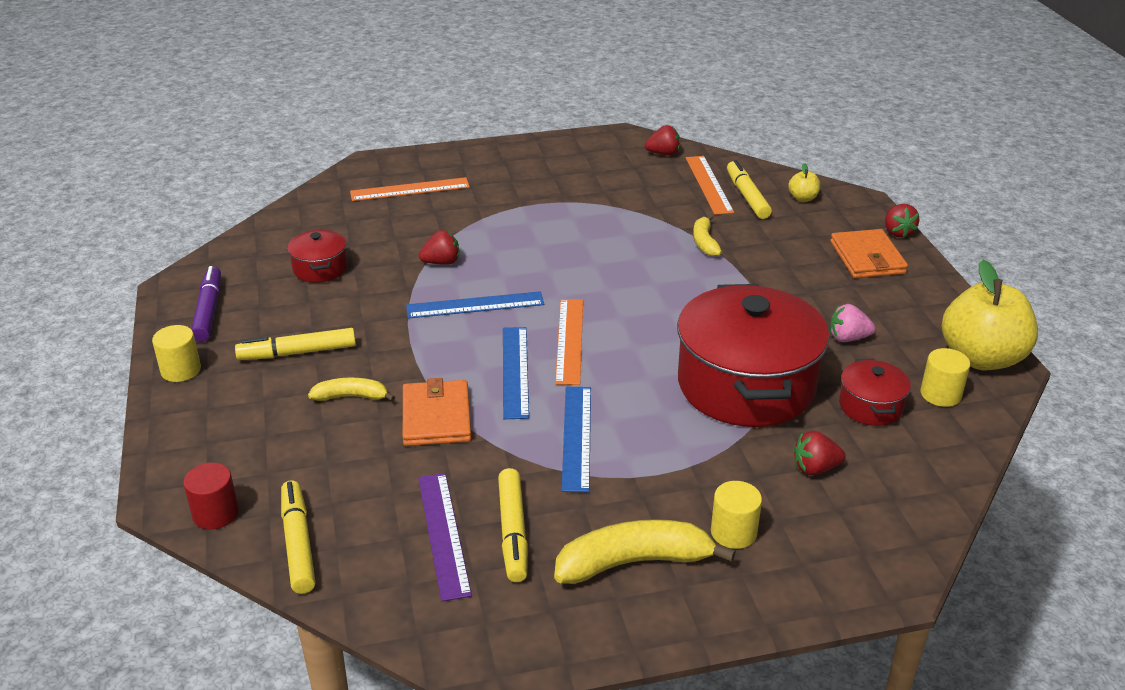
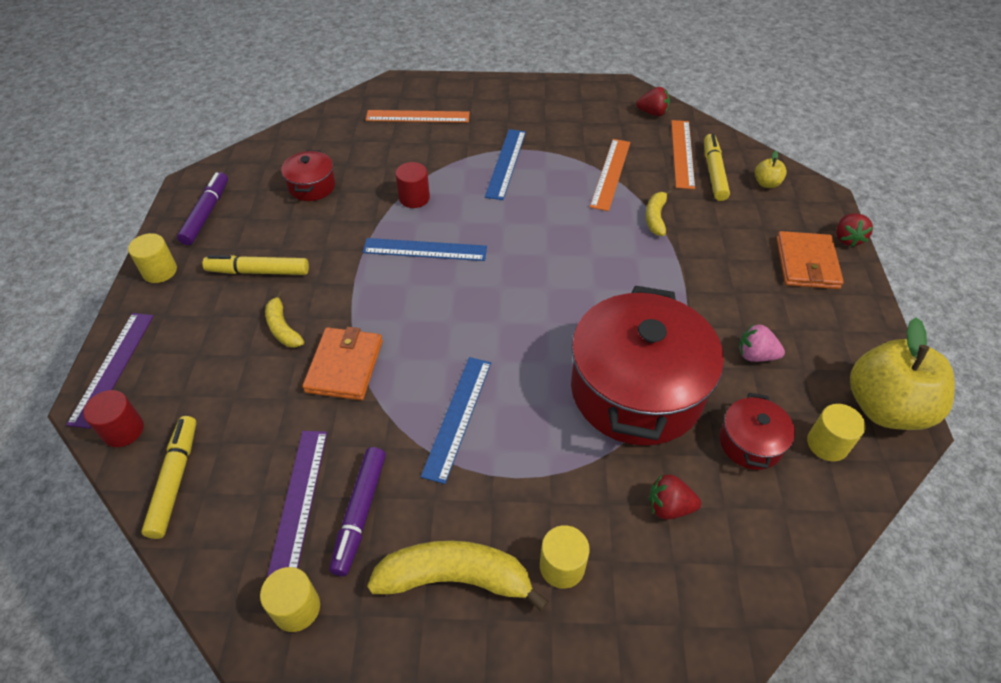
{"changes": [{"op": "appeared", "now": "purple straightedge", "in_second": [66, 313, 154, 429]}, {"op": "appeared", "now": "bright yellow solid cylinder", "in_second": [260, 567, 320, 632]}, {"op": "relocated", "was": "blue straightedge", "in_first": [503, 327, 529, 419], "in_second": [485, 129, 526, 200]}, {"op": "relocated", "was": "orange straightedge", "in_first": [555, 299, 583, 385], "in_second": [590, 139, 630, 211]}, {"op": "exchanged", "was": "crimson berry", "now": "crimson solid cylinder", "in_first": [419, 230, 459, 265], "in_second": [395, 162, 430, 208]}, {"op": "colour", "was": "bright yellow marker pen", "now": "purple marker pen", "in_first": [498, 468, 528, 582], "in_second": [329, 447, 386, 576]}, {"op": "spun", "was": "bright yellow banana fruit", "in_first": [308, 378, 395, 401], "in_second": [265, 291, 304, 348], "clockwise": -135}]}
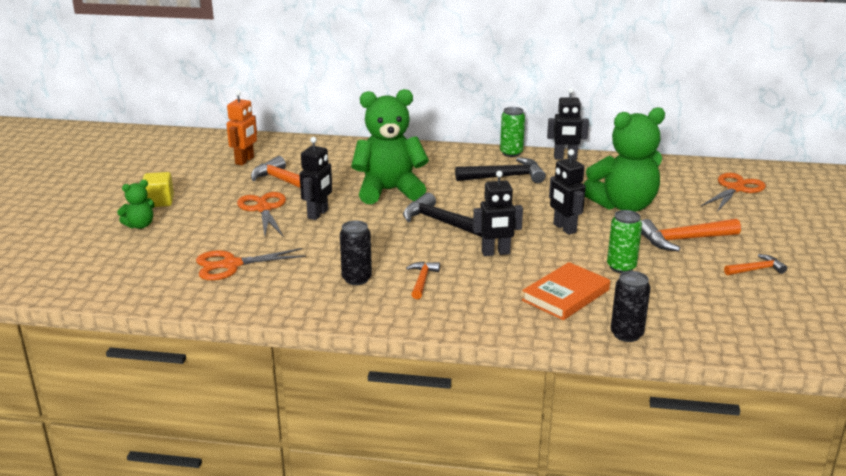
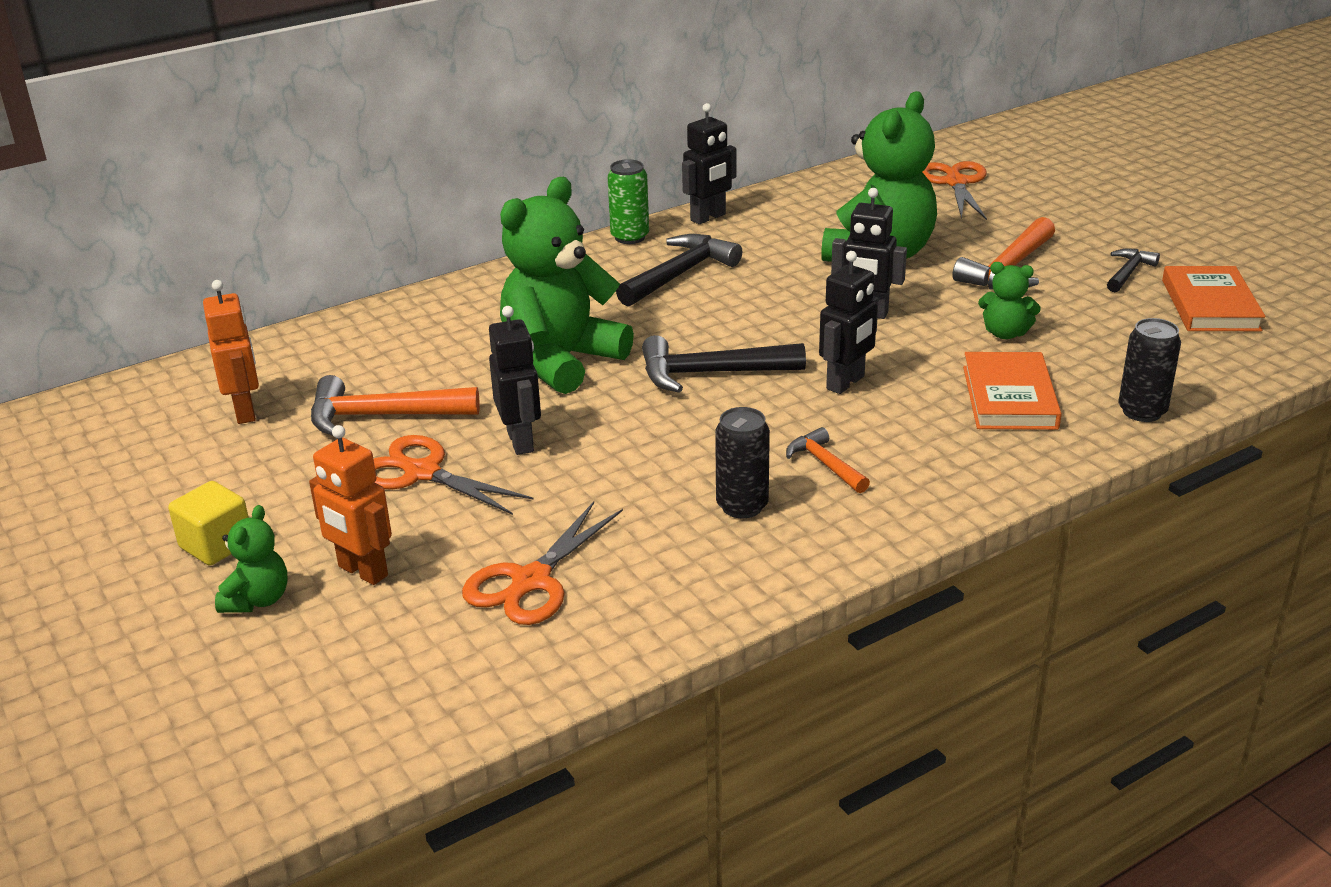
{"changes": [{"op": "appeared", "now": "orange robot", "in_second": [309, 425, 392, 585]}, {"op": "appeared", "now": "orange hardback", "in_second": [1162, 266, 1265, 331]}, {"op": "exchanged", "was": "leaf-green can", "now": "leaf-green teddy bear", "in_first": [607, 210, 642, 273], "in_second": [978, 262, 1041, 339]}, {"op": "colour", "was": "orange claw hammer", "now": "black claw hammer", "in_first": [724, 254, 787, 275], "in_second": [1107, 249, 1160, 292]}]}
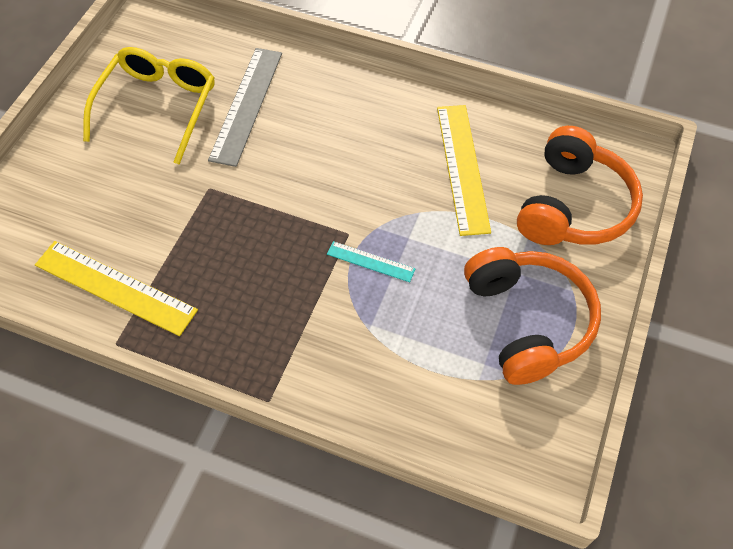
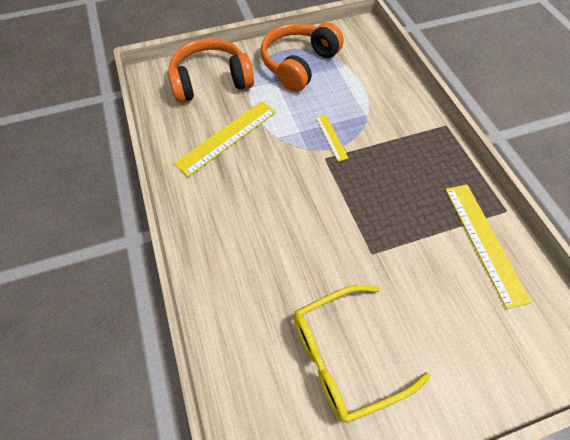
{"changes": [{"op": "missing", "was": "grey straightedge", "in_first": [208, 48, 282, 167]}, {"op": "colour", "was": "turquoise straightedge", "now": "bright yellow straightedge", "in_first": [327, 241, 415, 282], "in_second": [316, 115, 349, 161]}]}
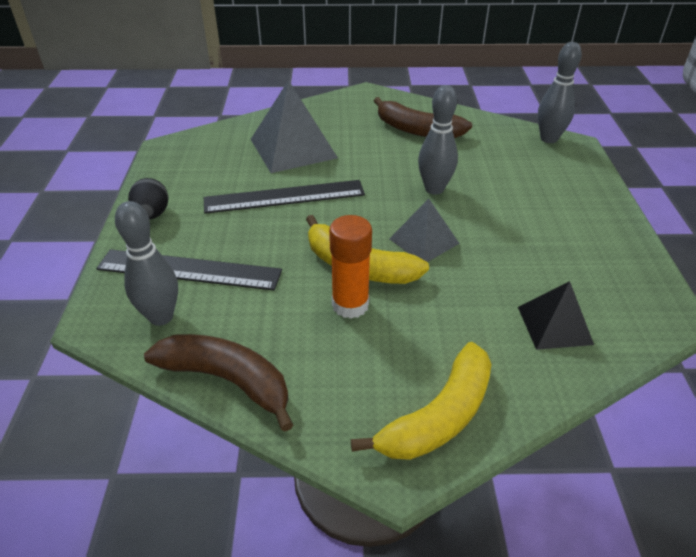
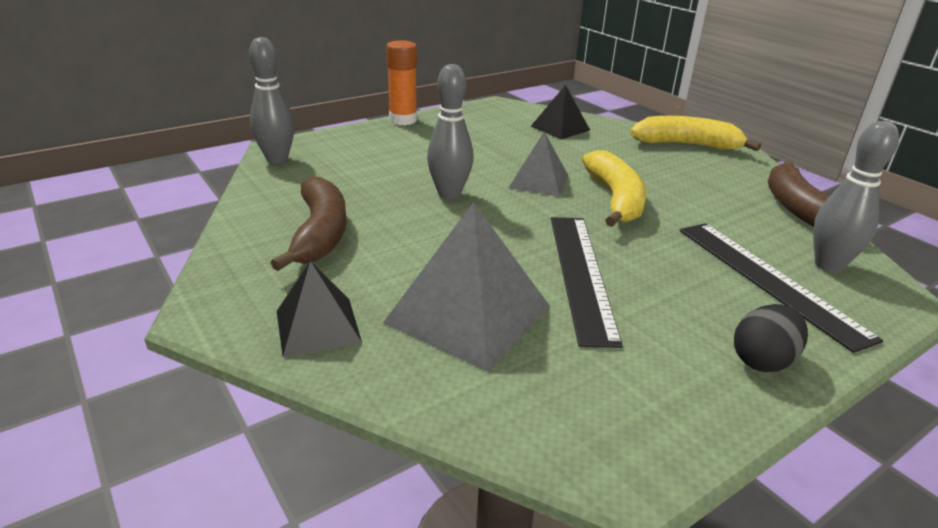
{"changes": [{"op": "appeared", "now": "black solid pyramid", "in_second": [277, 261, 362, 357]}, {"op": "relocated", "was": "orange glue", "in_first": [329, 215, 372, 319], "in_second": [386, 40, 417, 125]}, {"op": "spun", "was": "black straightedge", "in_first": [204, 180, 365, 214], "in_second": [551, 217, 623, 348], "clockwise": 45}]}
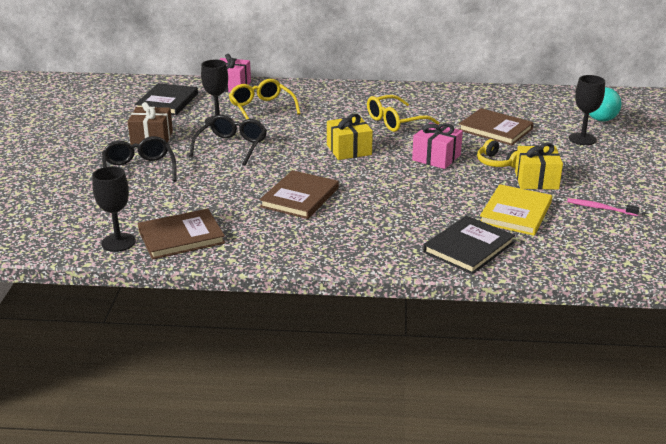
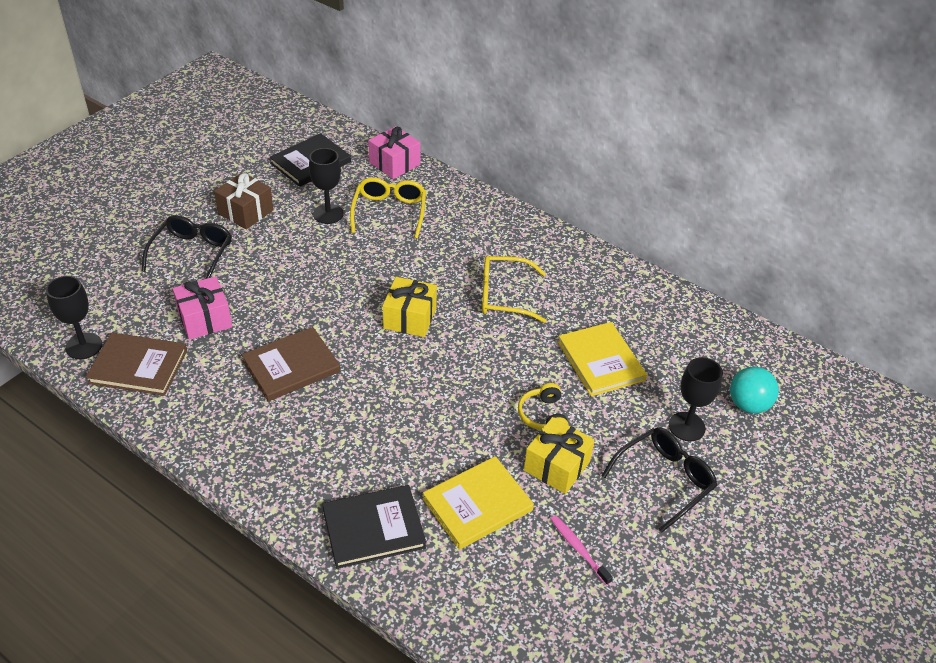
{"changes": [{"op": "relocated", "was": "black eyeglasses", "in_first": [189, 115, 267, 165], "in_second": [601, 427, 717, 533]}, {"op": "relocated", "was": "pink wrapped gift", "in_first": [412, 123, 463, 169], "in_second": [173, 276, 232, 340]}, {"op": "colour", "was": "dark brown hardback", "now": "bright yellow hardback", "in_first": [459, 108, 534, 145], "in_second": [558, 322, 647, 396]}]}
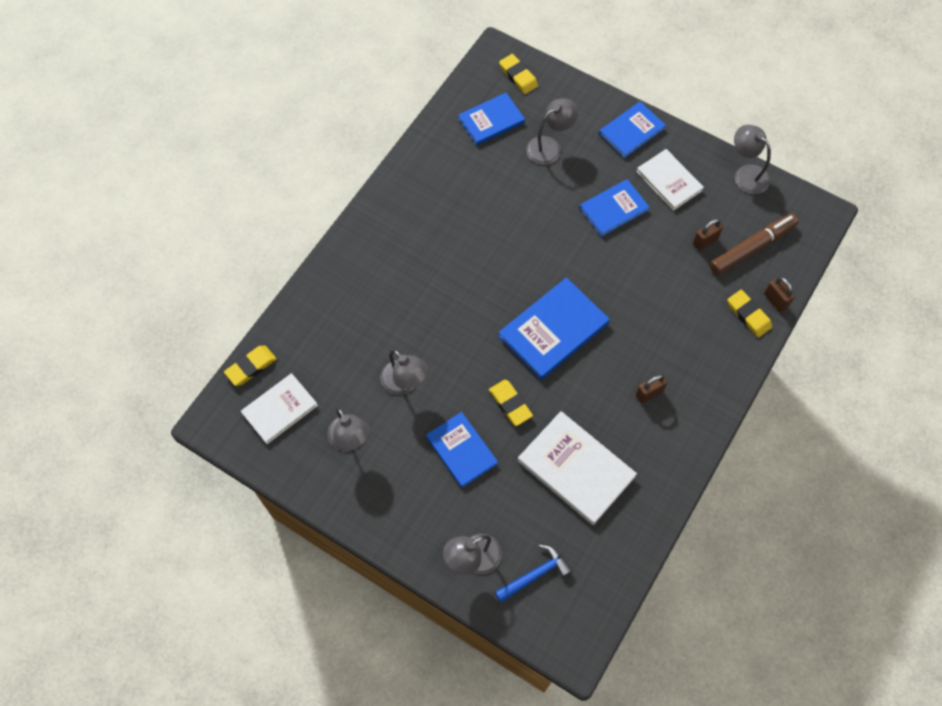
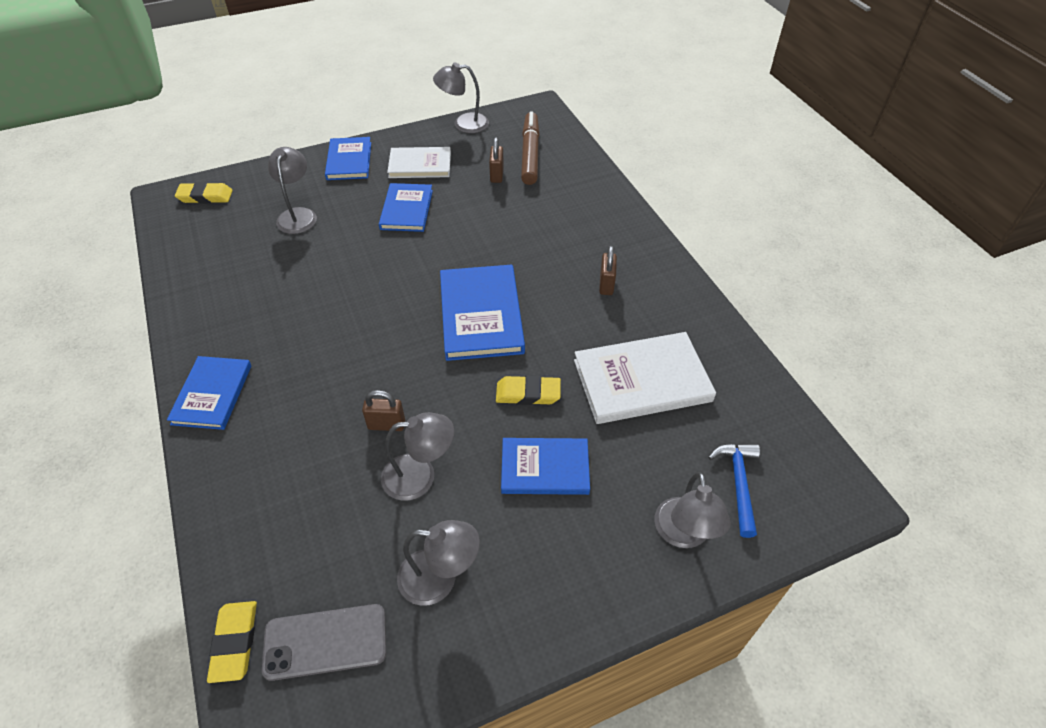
{"changes": [{"op": "missing", "was": "bright yellow gum eraser", "in_first": [727, 289, 772, 338]}, {"op": "relocated", "was": "blue hardback", "in_first": [458, 93, 525, 145], "in_second": [167, 356, 251, 430]}, {"op": "relocated", "was": "dark brown padlock", "in_first": [764, 277, 795, 312], "in_second": [362, 390, 405, 431]}, {"op": "exchanged", "was": "snow-white hardback", "now": "grey smartphone", "in_first": [241, 373, 318, 444], "in_second": [262, 604, 386, 681]}]}
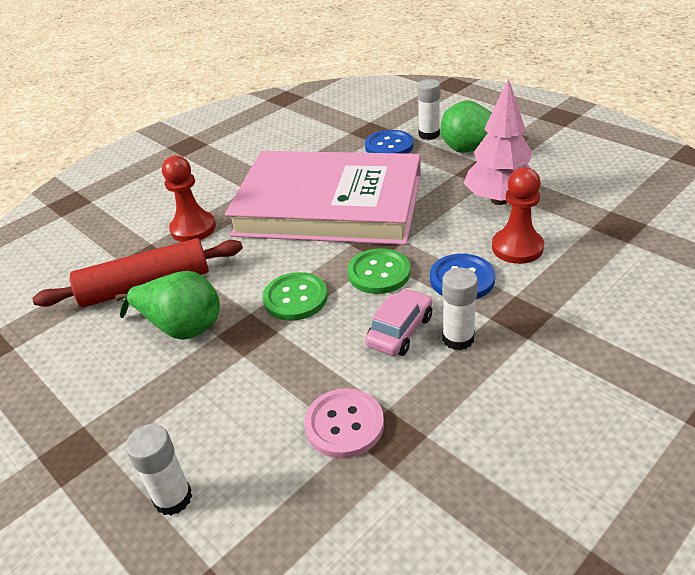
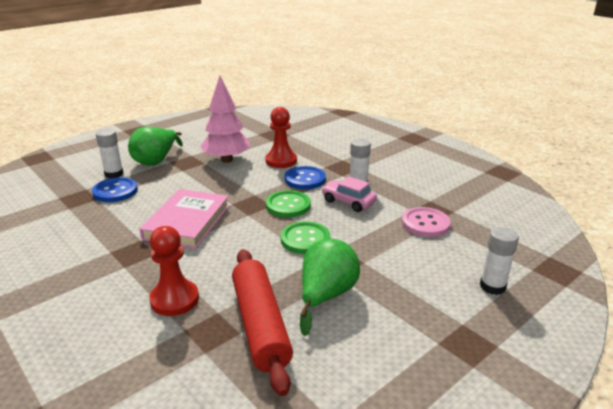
{"changes": [{"op": "size", "was": "pink hardback", "in_first": [225, 151, 421, 245], "in_second": [140, 189, 229, 249], "ratio": 0.55}]}
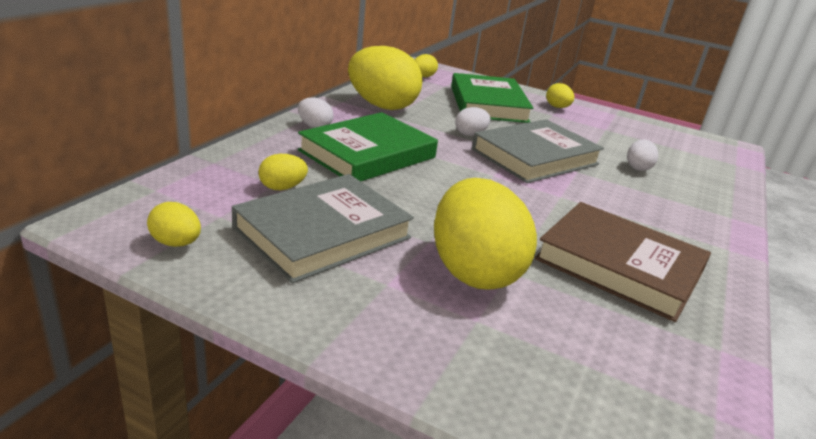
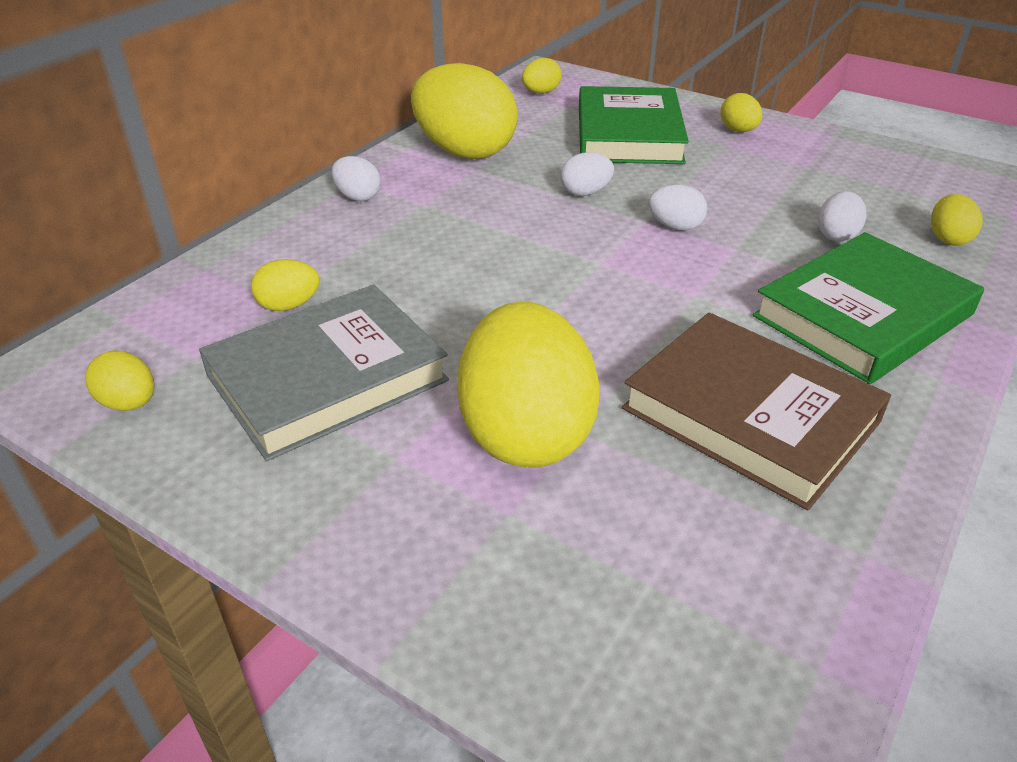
{"changes": [{"op": "appeared", "now": "bright yellow toy egg", "in_second": [931, 194, 983, 246]}, {"op": "relocated", "was": "leaf-green hardback", "in_first": [298, 112, 438, 181], "in_second": [753, 232, 984, 384]}, {"op": "exchanged", "was": "grey hardback", "now": "snow-white toy egg", "in_first": [472, 119, 604, 183], "in_second": [648, 185, 707, 231]}]}
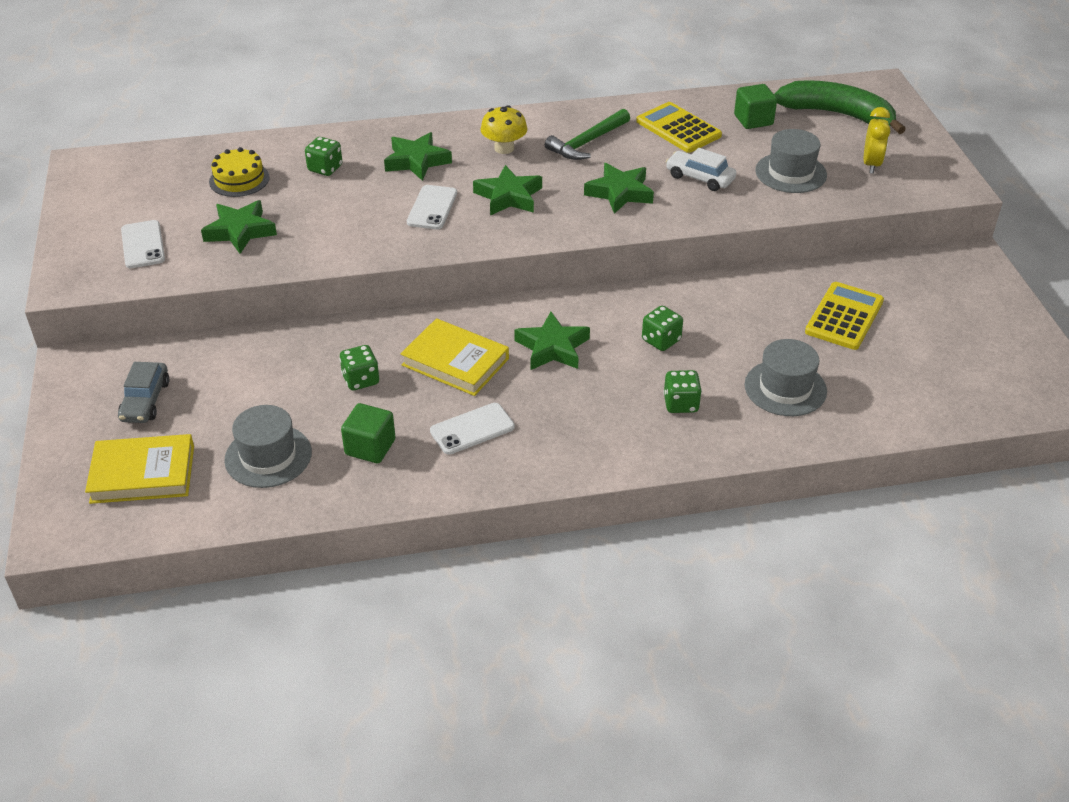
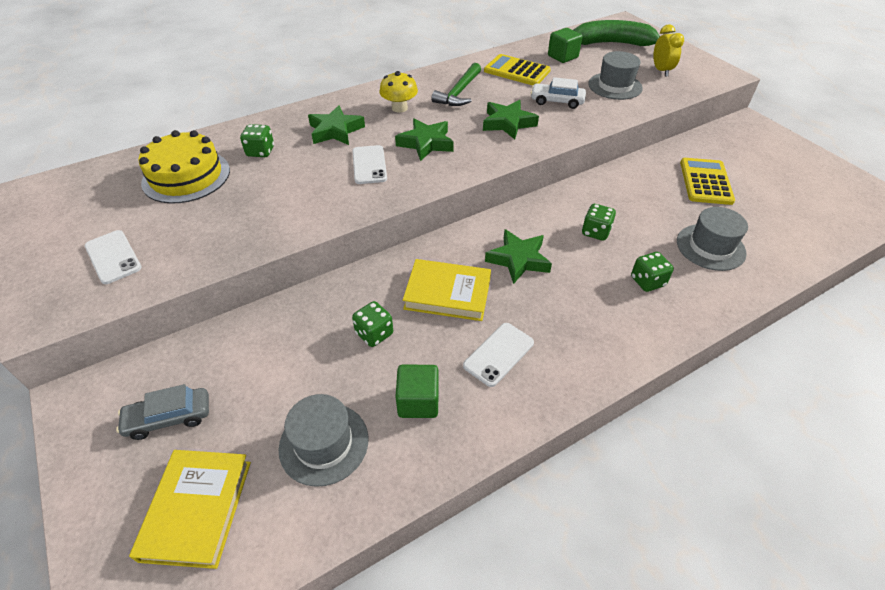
{"changes": [{"op": "missing", "was": "leaf-green star shape", "in_first": [201, 200, 277, 254]}, {"op": "spun", "was": "bright yellow hardback", "in_first": [85, 434, 194, 504], "in_second": [129, 450, 251, 569], "clockwise": -60}, {"op": "spun", "was": "grey car", "in_first": [118, 362, 169, 423], "in_second": [116, 384, 209, 440], "clockwise": 90}, {"op": "size", "was": "bright yellow cake", "in_first": [209, 147, 270, 197], "in_second": [139, 130, 230, 204], "ratio": 1.57}]}
